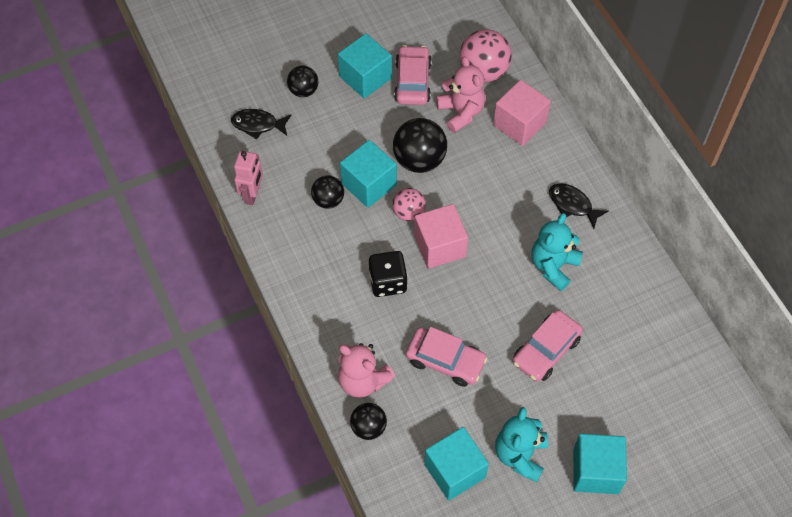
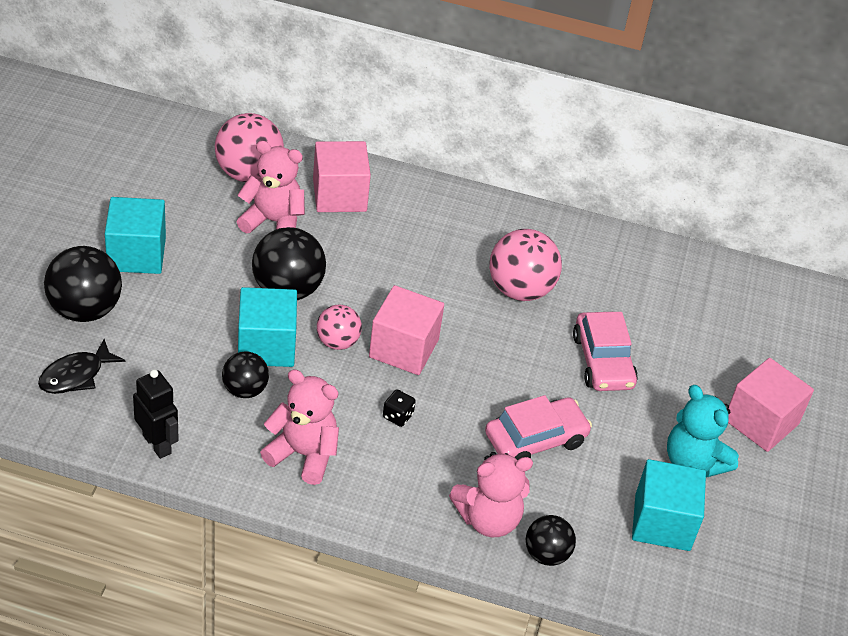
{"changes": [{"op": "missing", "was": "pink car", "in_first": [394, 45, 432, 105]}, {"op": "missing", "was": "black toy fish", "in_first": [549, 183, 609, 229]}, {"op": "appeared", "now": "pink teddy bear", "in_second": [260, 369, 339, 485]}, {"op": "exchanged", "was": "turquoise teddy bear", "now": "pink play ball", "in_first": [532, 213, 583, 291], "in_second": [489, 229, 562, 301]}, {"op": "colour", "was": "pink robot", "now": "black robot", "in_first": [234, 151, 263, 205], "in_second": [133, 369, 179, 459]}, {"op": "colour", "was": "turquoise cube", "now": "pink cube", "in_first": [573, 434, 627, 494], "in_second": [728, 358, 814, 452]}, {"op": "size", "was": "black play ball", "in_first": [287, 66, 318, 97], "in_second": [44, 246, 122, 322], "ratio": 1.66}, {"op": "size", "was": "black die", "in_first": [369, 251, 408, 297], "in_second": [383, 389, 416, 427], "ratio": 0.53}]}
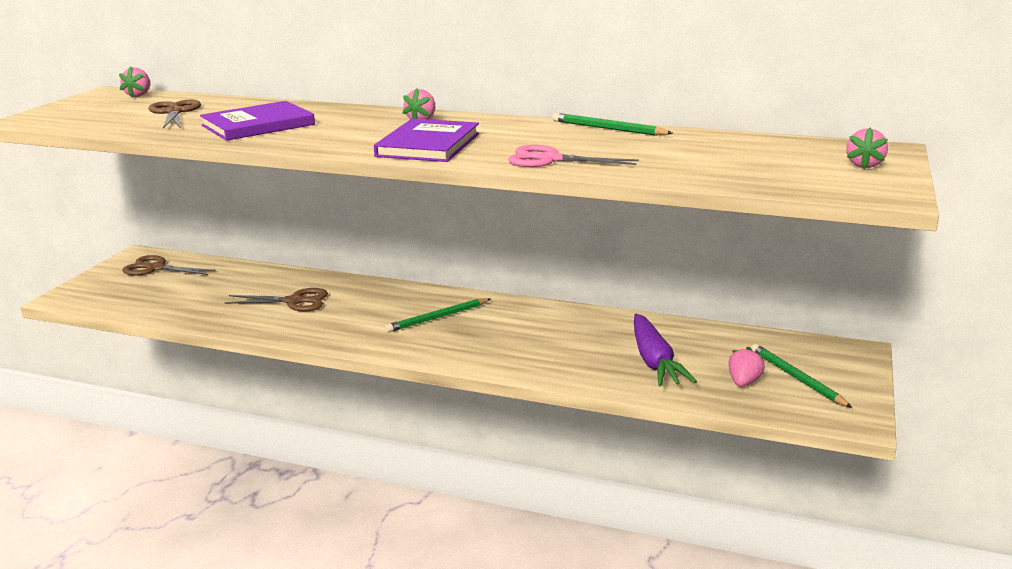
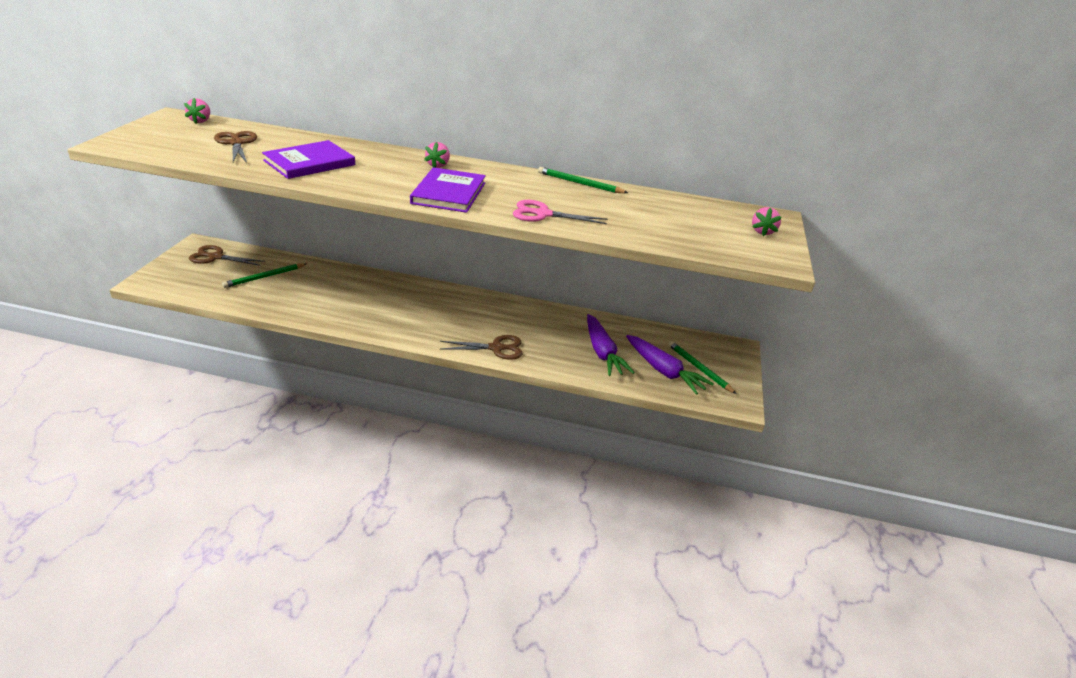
{"changes": [{"op": "relocated", "was": "dark brown shears", "in_first": [224, 288, 328, 311], "in_second": [440, 335, 523, 360]}, {"op": "relocated", "was": "leaf-green pencil", "in_first": [385, 298, 490, 332], "in_second": [222, 263, 306, 288]}, {"op": "exchanged", "was": "pink berry", "now": "purple toy carrot", "in_first": [728, 347, 765, 387], "in_second": [626, 335, 714, 395]}]}
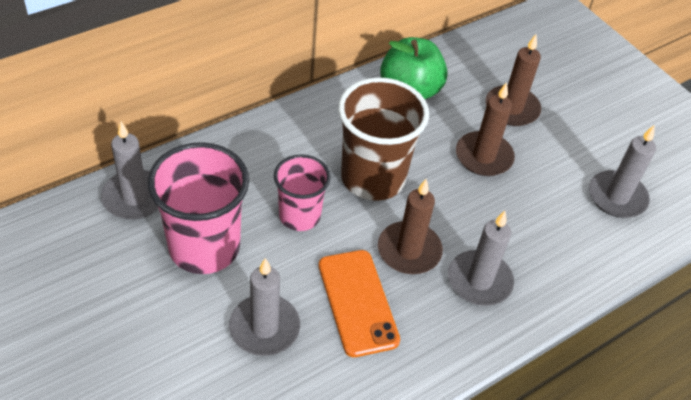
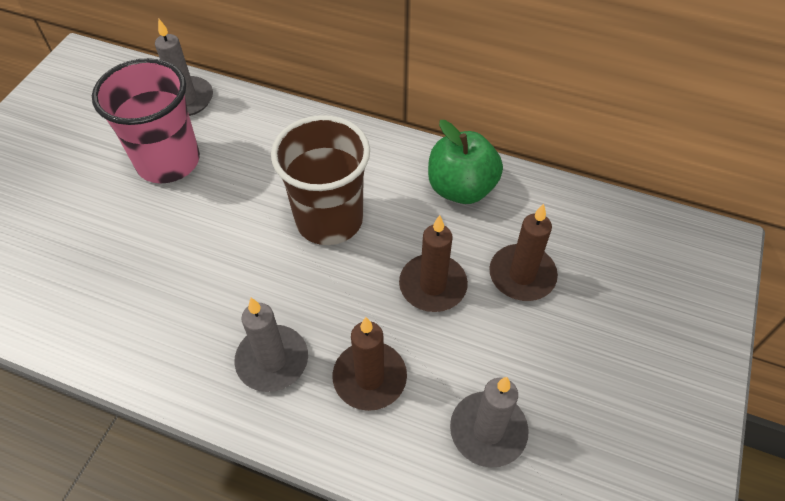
{"changes": [{"op": "missing", "was": "grey pillar candle", "in_first": [229, 258, 300, 356]}, {"op": "missing", "was": "pink cup", "in_first": [274, 154, 331, 231]}, {"op": "missing", "was": "orange smartphone", "in_first": [319, 250, 400, 357]}, {"op": "relocated", "was": "dark brown pillar candle", "in_first": [378, 179, 443, 274], "in_second": [332, 317, 407, 411]}]}
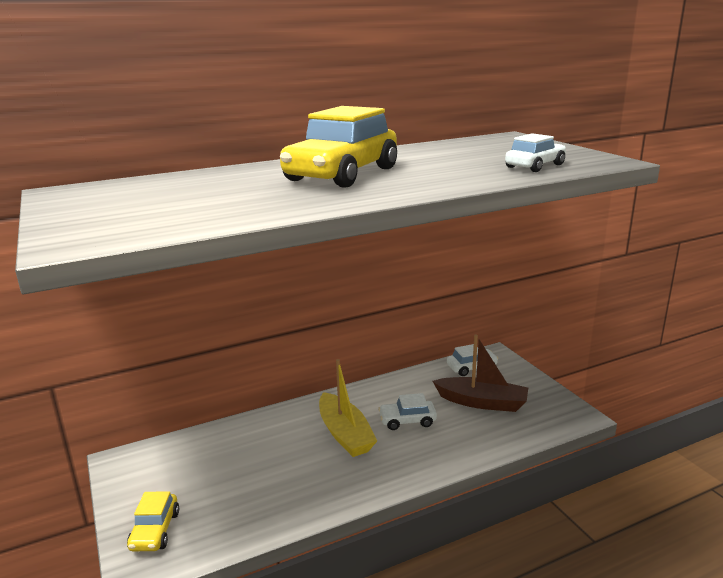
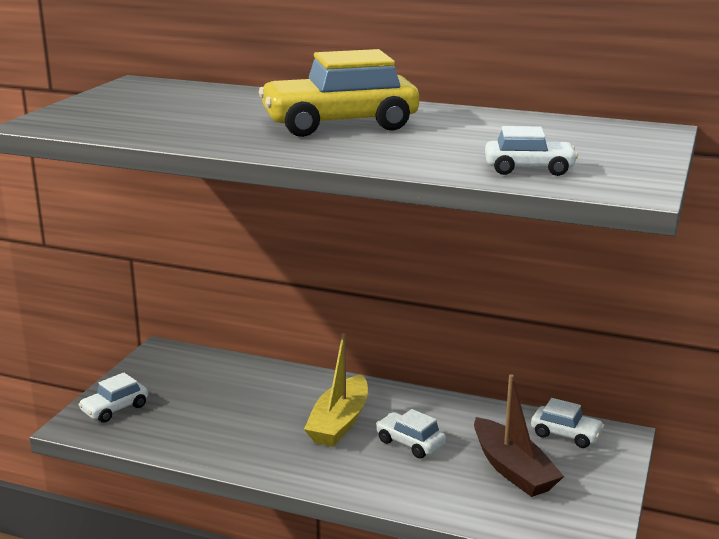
{"changes": [{"op": "colour", "was": "bright yellow car", "now": "snow-white car", "in_first": [127, 491, 179, 551], "in_second": [78, 373, 148, 423]}]}
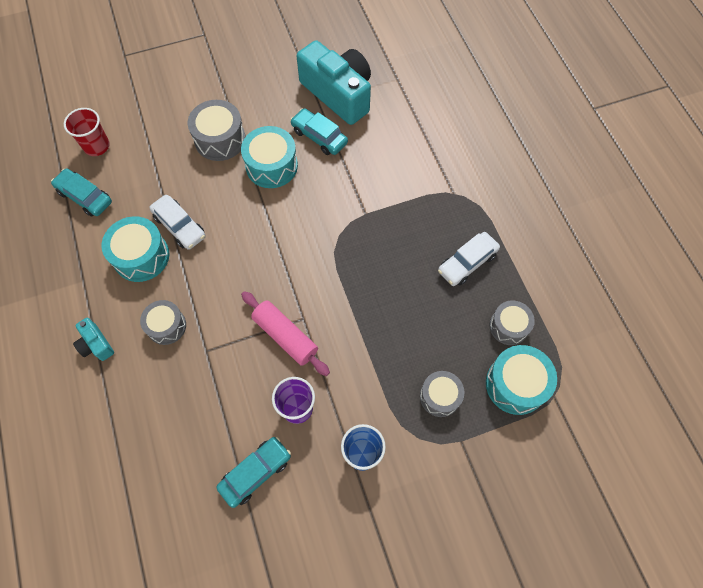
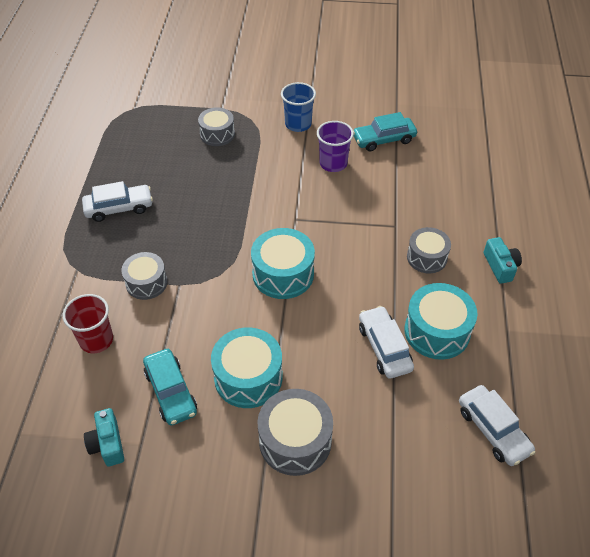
{"changes": [{"op": "missing", "was": "pink dough roller", "in_first": [241, 291, 330, 376]}, {"op": "relocated", "was": "crimson cup", "in_first": [64, 108, 110, 156], "in_second": [63, 294, 113, 353]}, {"op": "relocated", "was": "turquoise drum", "in_first": [486, 345, 557, 415], "in_second": [251, 228, 315, 299]}, {"op": "relocated", "was": "grey drum", "in_first": [489, 300, 535, 345], "in_second": [121, 252, 167, 300]}, {"op": "colour", "was": "turquoise car", "now": "snow-white car", "in_first": [51, 168, 112, 217], "in_second": [459, 385, 536, 466]}, {"op": "size", "was": "turquoise camera", "in_first": [297, 40, 371, 125], "in_second": [84, 408, 124, 467], "ratio": 0.44}]}
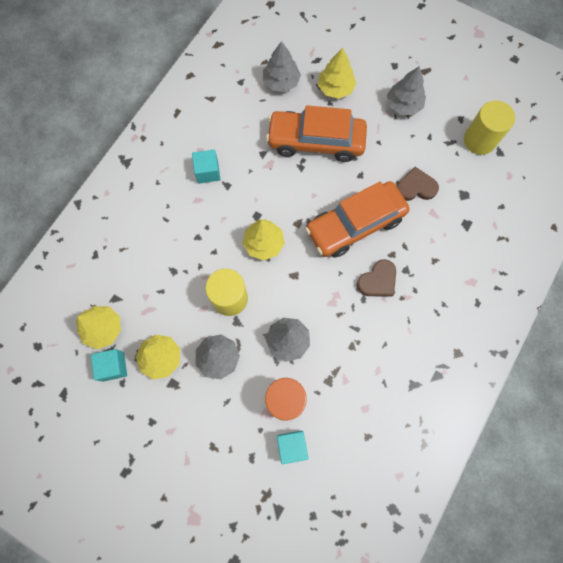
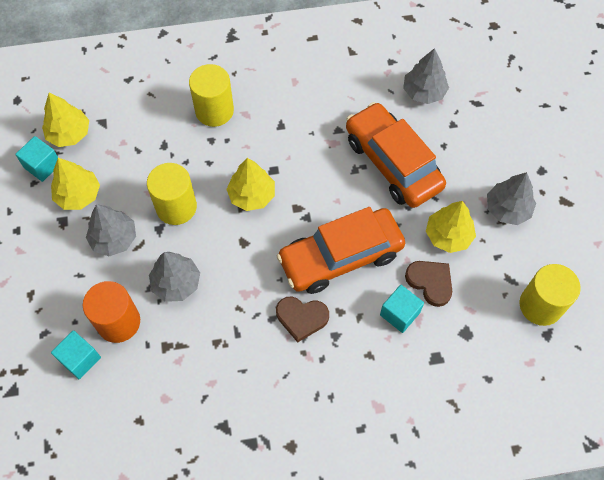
{"changes": [{"op": "appeared", "now": "bright yellow solid cylinder", "in_second": [189, 64, 234, 127]}, {"op": "relocated", "was": "turquoise cube", "in_first": [192, 150, 221, 184], "in_second": [380, 285, 424, 333]}, {"op": "relocated", "was": "bright yellow fir tree", "in_first": [318, 48, 357, 99], "in_second": [426, 201, 476, 253]}, {"op": "spun", "was": "orange car", "in_first": [305, 181, 409, 258], "in_second": [276, 207, 405, 294], "clockwise": -45}]}
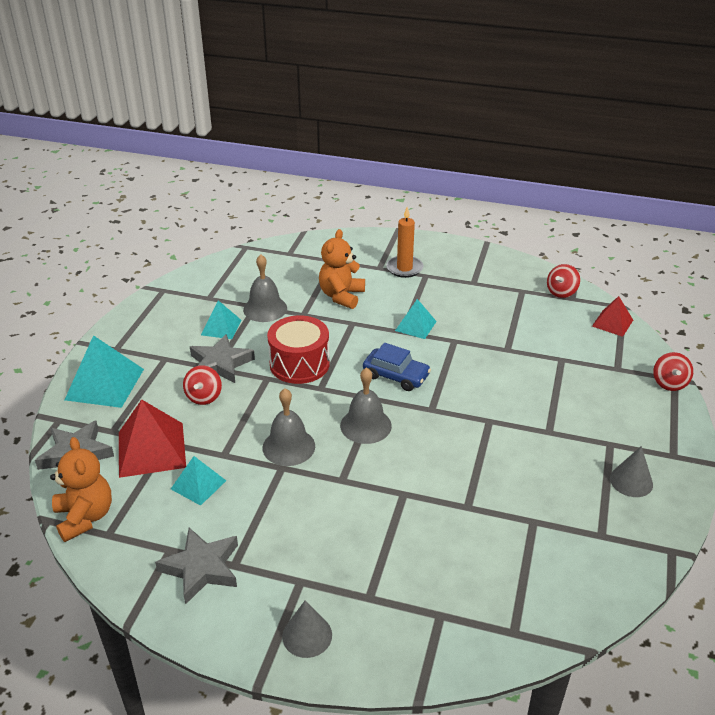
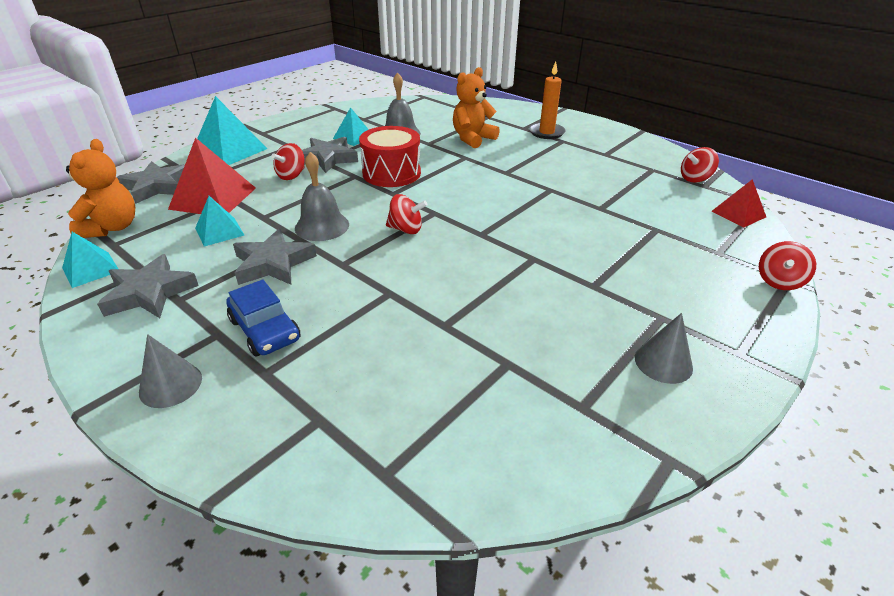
{"changes": [{"op": "appeared", "now": "grey star shape", "in_second": [233, 228, 317, 285]}, {"op": "relocated", "was": "blue car", "in_first": [363, 343, 431, 391], "in_second": [226, 280, 301, 356]}, {"op": "relocated", "was": "turquoise solid pyramid", "in_first": [395, 299, 437, 339], "in_second": [62, 232, 118, 288]}, {"op": "exchanged", "was": "grey school bell", "now": "crimson whirligig", "in_first": [340, 367, 392, 444], "in_second": [386, 194, 428, 234]}]}
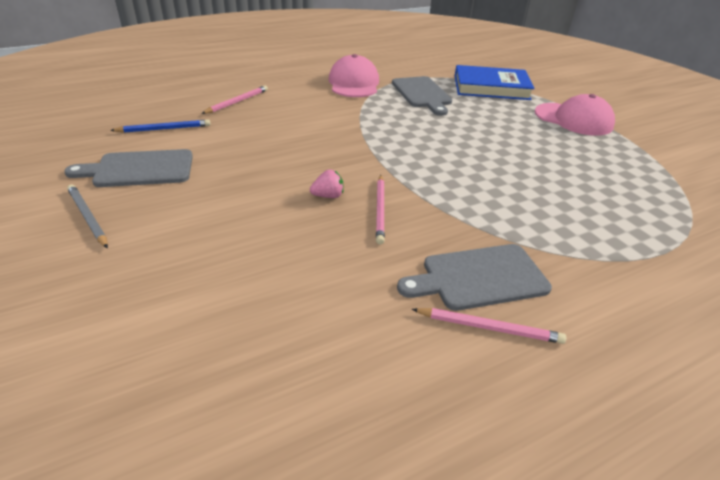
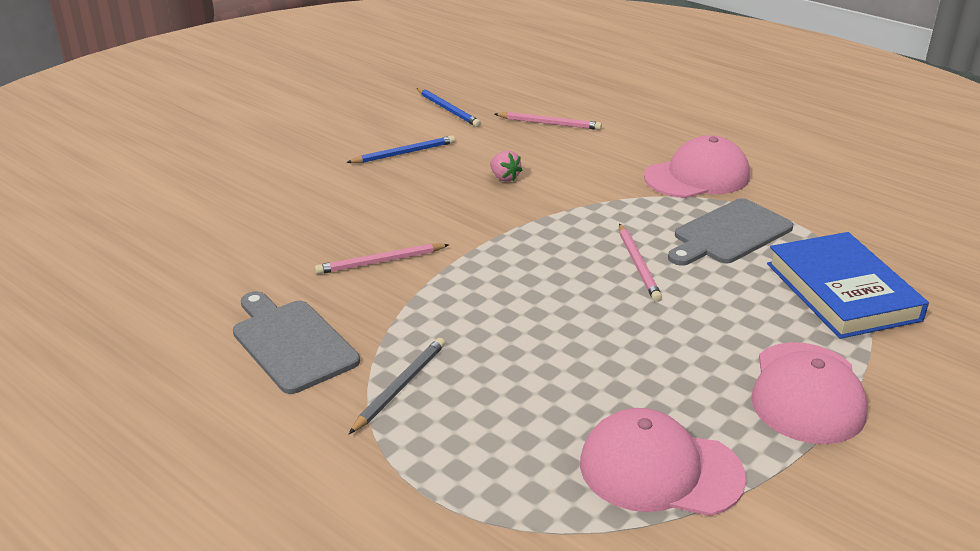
{"changes": [{"op": "missing", "was": "grey cutting board", "in_first": [64, 149, 193, 187]}, {"op": "appeared", "now": "blue pencil", "in_second": [346, 136, 455, 163]}, {"op": "appeared", "now": "pink cap", "in_second": [580, 408, 746, 516]}, {"op": "relocated", "was": "grey pencil", "in_first": [67, 184, 108, 248], "in_second": [349, 338, 445, 434]}, {"op": "relocated", "was": "pink berry", "in_first": [310, 169, 344, 198], "in_second": [490, 150, 522, 182]}, {"op": "relocated", "was": "pink pencil", "in_first": [412, 308, 567, 344], "in_second": [619, 224, 662, 302]}]}
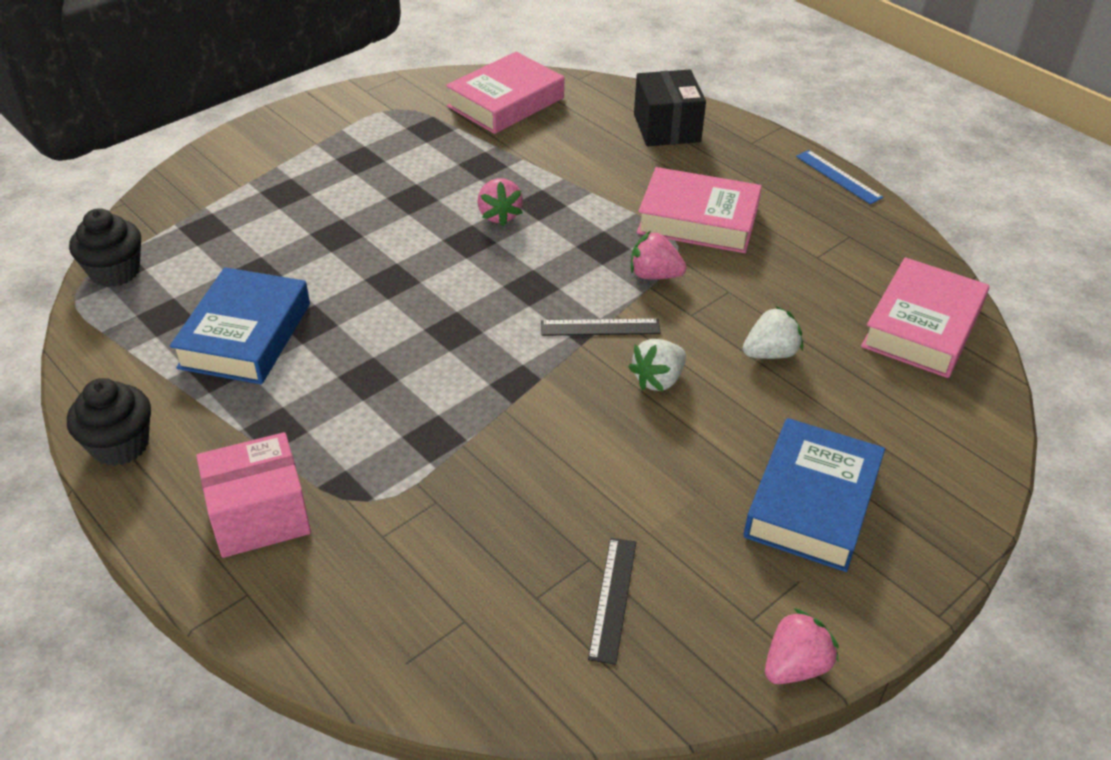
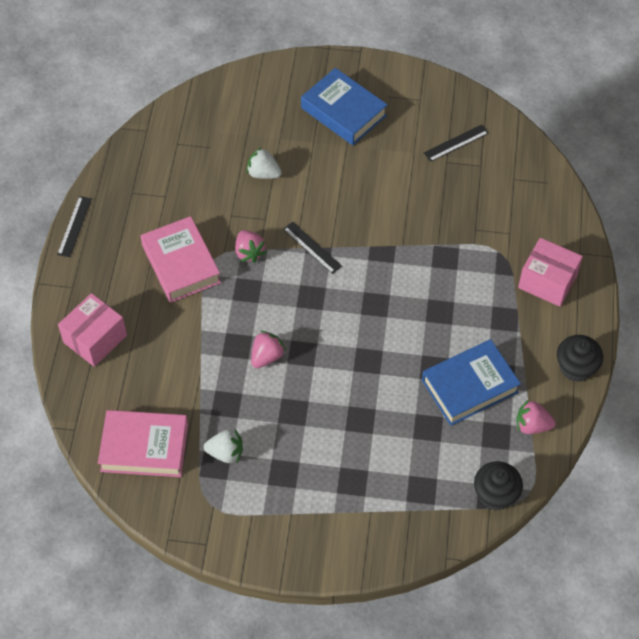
{"changes": [{"op": "missing", "was": "pink hardback", "in_first": [861, 257, 989, 378]}, {"op": "relocated", "was": "snow-white berry", "in_first": [628, 339, 686, 392], "in_second": [203, 429, 243, 463]}, {"op": "relocated", "was": "pink berry", "in_first": [765, 608, 839, 684], "in_second": [516, 399, 556, 434]}, {"op": "colour", "was": "black box", "now": "pink box", "in_first": [634, 70, 706, 146], "in_second": [58, 293, 127, 367]}, {"op": "colour", "was": "blue straightedge", "now": "black straightedge", "in_first": [796, 150, 883, 204], "in_second": [57, 196, 92, 257]}, {"op": "spun", "was": "blue hardback", "in_first": [744, 418, 885, 572], "in_second": [301, 68, 388, 145], "clockwise": 60}]}
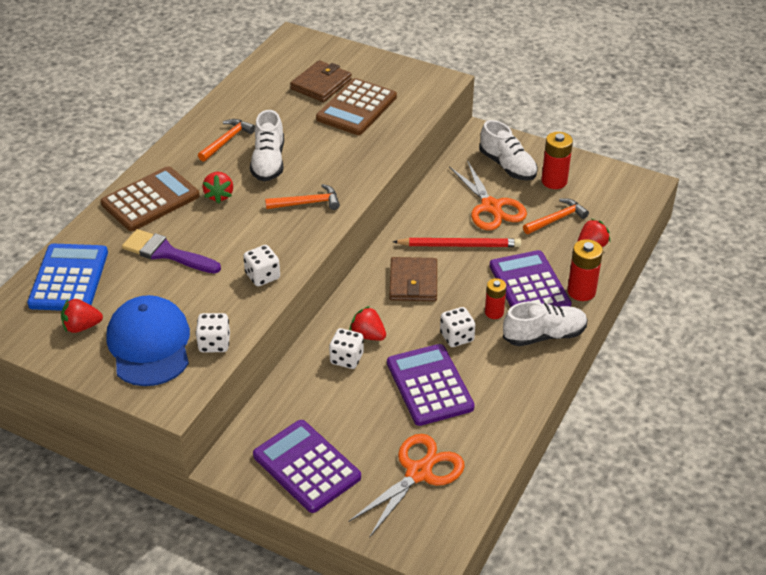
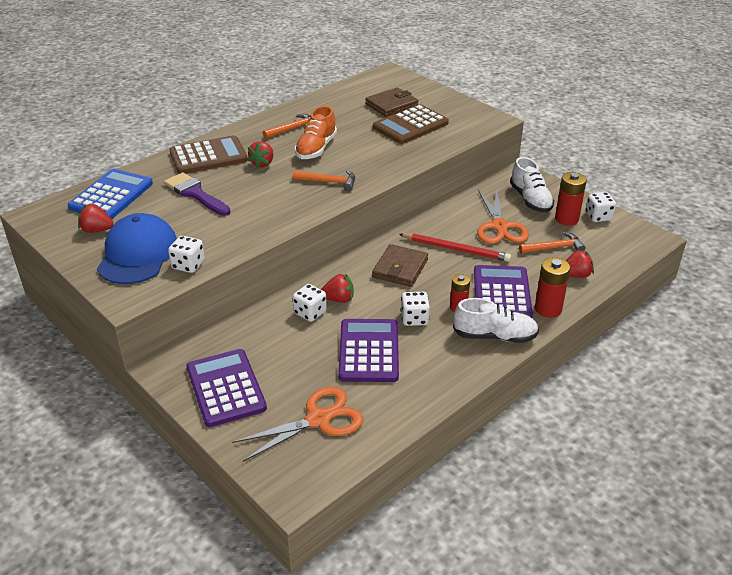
{"changes": [{"op": "relocated", "was": "snow-white die", "in_first": [243, 245, 280, 286], "in_second": [585, 192, 616, 222]}, {"op": "colour", "was": "snow-white sneaker", "now": "orange sneaker", "in_first": [250, 110, 284, 181], "in_second": [295, 106, 337, 159]}, {"op": "spun", "was": "crimson berry", "in_first": [349, 306, 386, 341], "in_second": [321, 273, 354, 303], "clockwise": 120}]}
